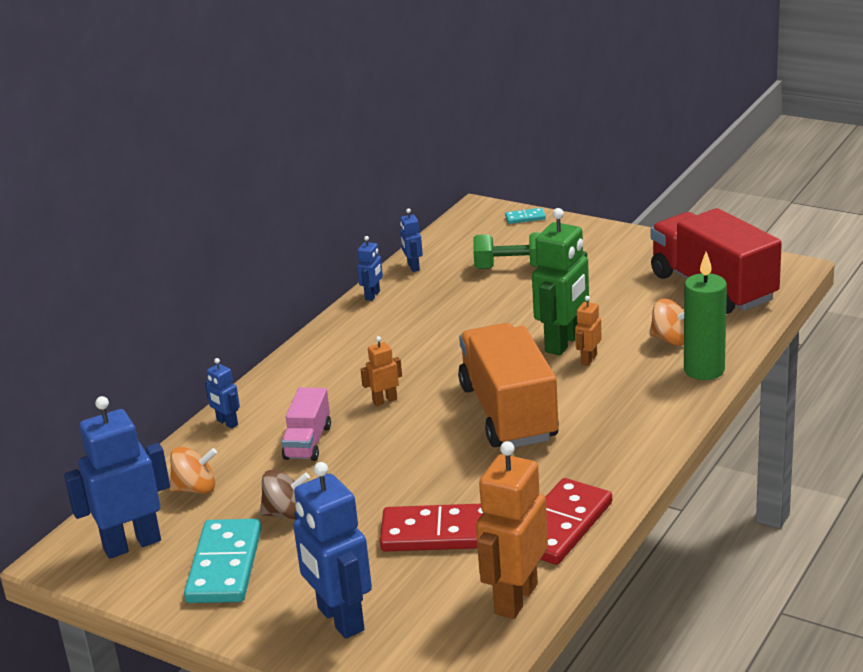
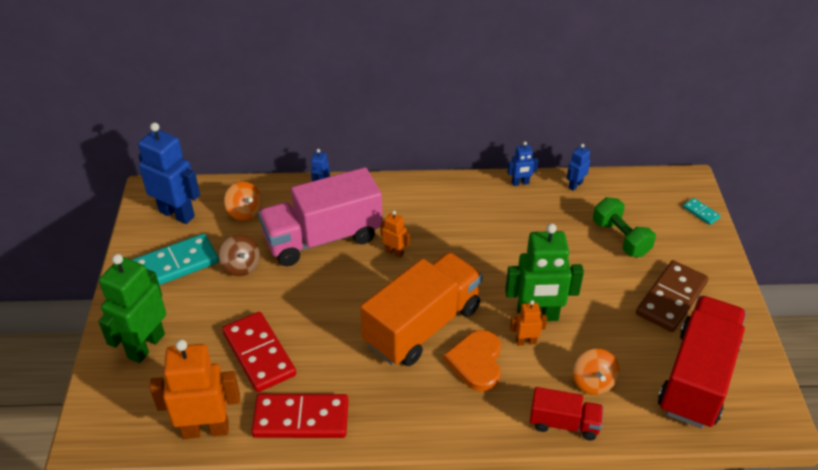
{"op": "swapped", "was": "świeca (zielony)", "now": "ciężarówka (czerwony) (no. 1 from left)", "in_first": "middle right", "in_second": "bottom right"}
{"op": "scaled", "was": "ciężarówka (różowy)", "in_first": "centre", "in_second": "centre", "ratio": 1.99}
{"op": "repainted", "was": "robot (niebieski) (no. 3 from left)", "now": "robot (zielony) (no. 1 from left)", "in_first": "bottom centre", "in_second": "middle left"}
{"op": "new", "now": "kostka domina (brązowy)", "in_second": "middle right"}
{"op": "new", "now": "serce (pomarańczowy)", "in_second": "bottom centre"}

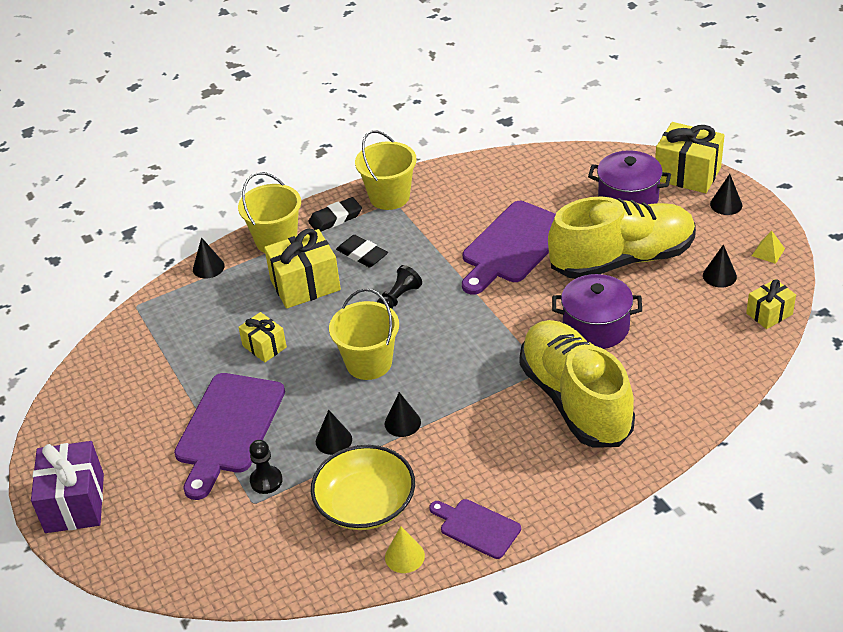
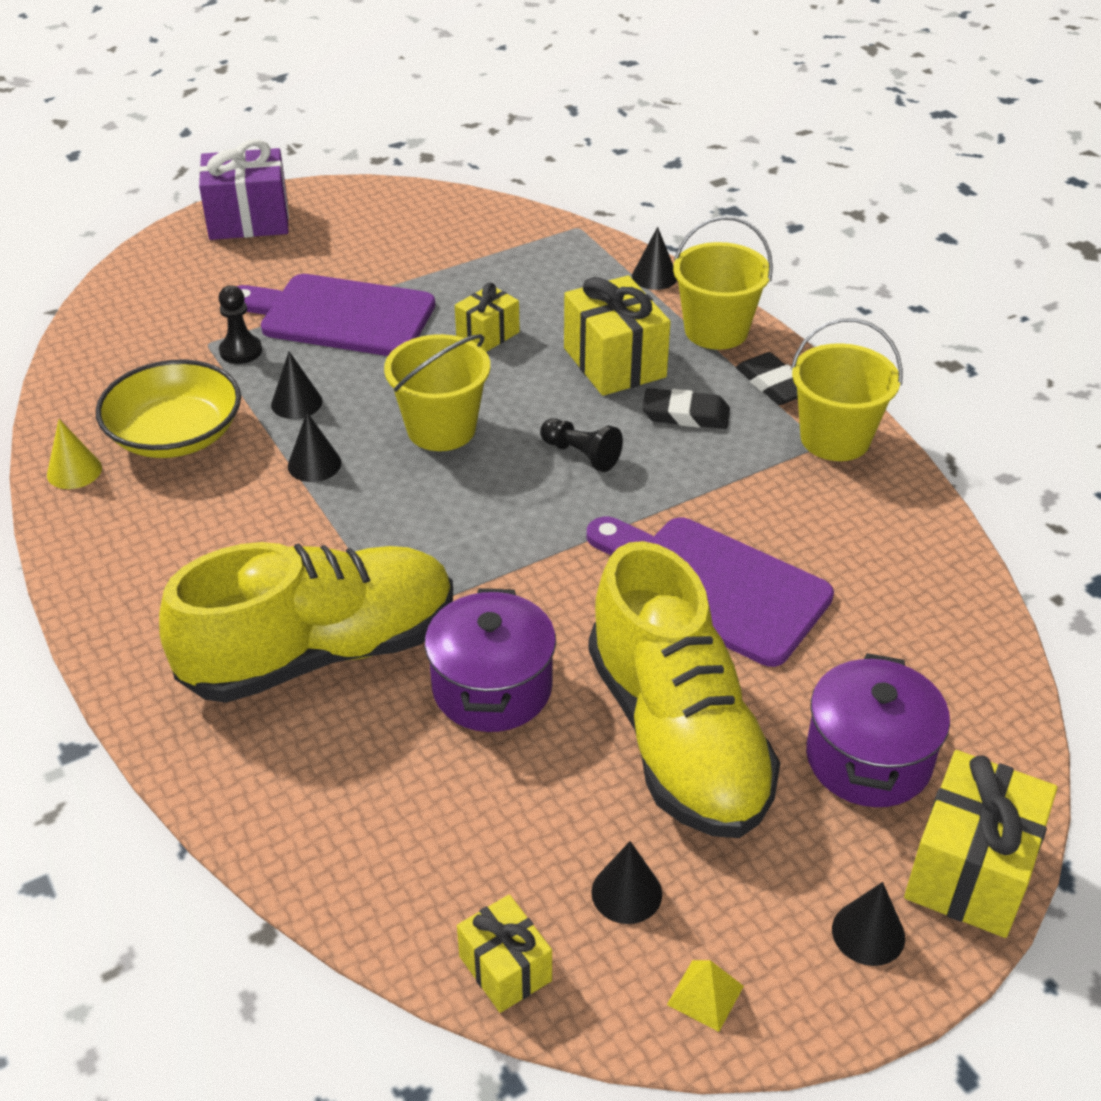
{"op": "rotated", "was": "gumka do mazania (czarny) (no. 2 from left in the first image)", "in_first": "centre", "in_second": "centre", "clockwise": 60}
{"op": "gone", "was": "deska do krojenia (fioletowy) (no. 2 from left)", "in_first": "bottom centre"}

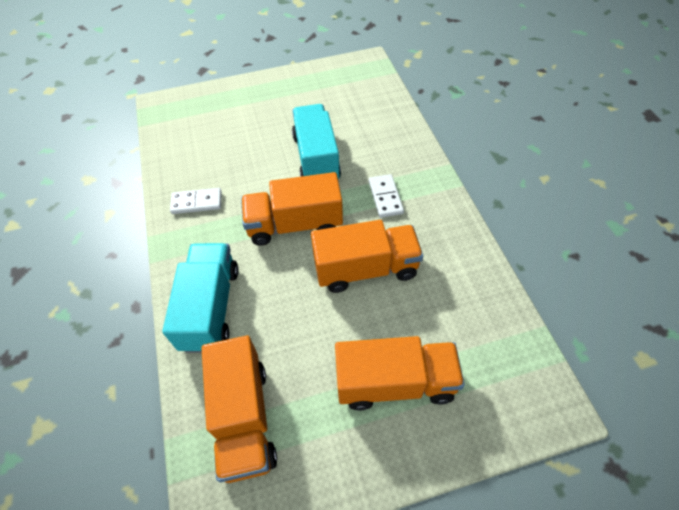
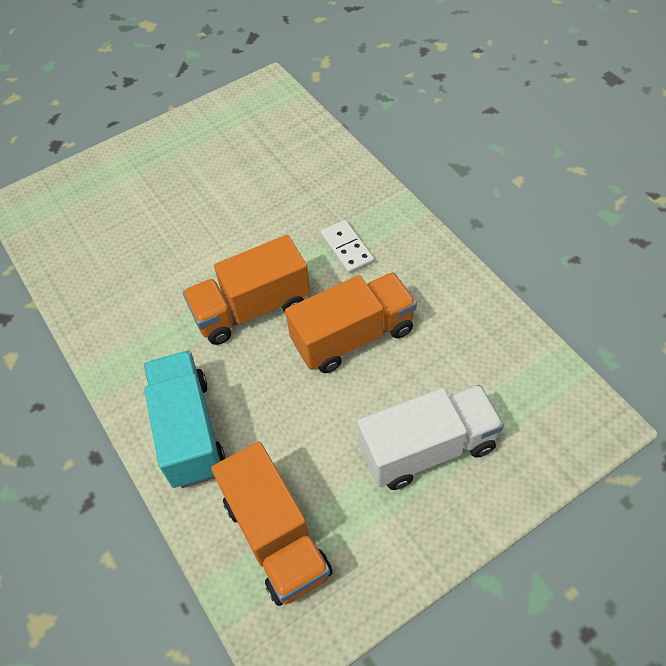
{"op": "gone", "was": "ciężarówka (turkusowy) (no. 2 from left)", "in_first": "top centre"}
{"op": "gone", "was": "kostka domina (biały) (no. 1 from left)", "in_first": "middle left"}
{"op": "repainted", "was": "ciężarówka (pomarańczowy) (no. 4 from left)", "now": "ciężarówka (biały)", "in_first": "bottom centre", "in_second": "centre"}

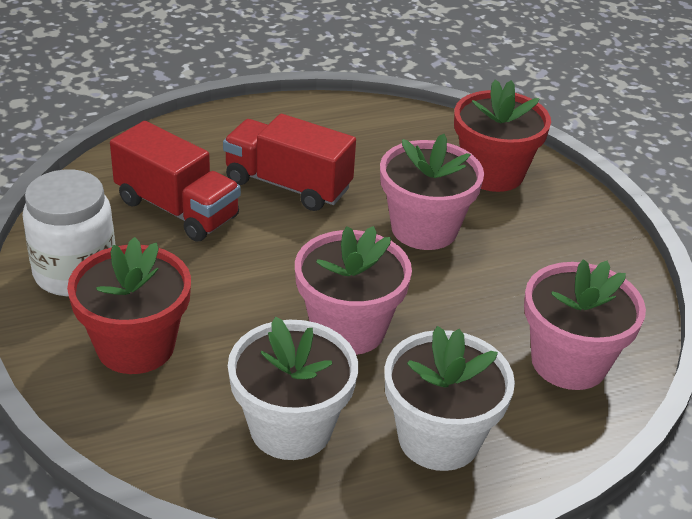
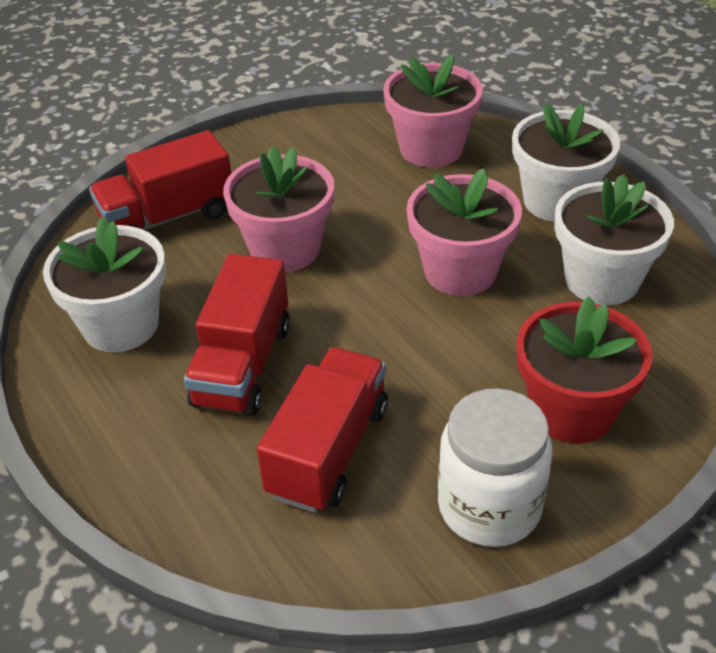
{"op": "swapped", "was": "doniczka (czerwony) (no. 2 from left)", "now": "ciężarówka (czerwony) (no. 1 from left)", "in_first": "top right", "in_second": "top left"}
{"op": "new", "now": "doniczka (biały) (no. 1 from left)", "in_second": "middle left"}

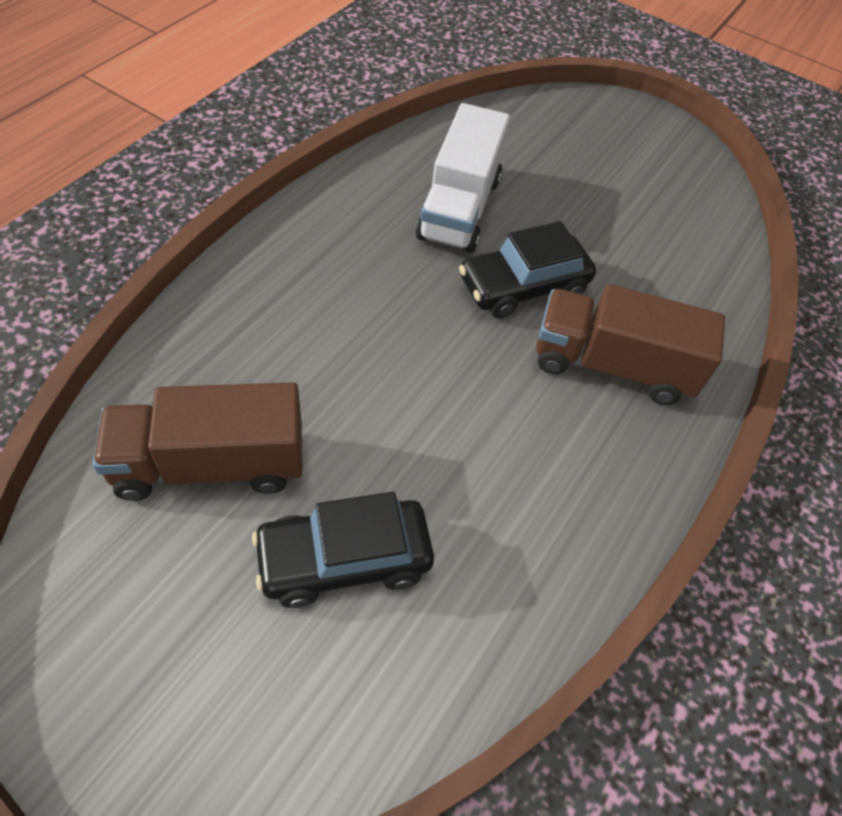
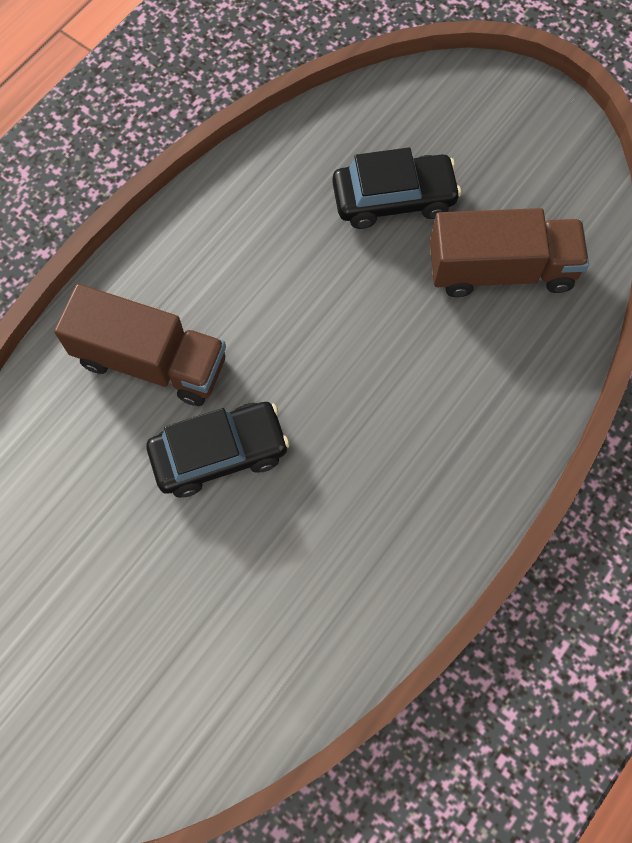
{"op": "gone", "was": "ciężarówka (biały)", "in_first": "top centre"}

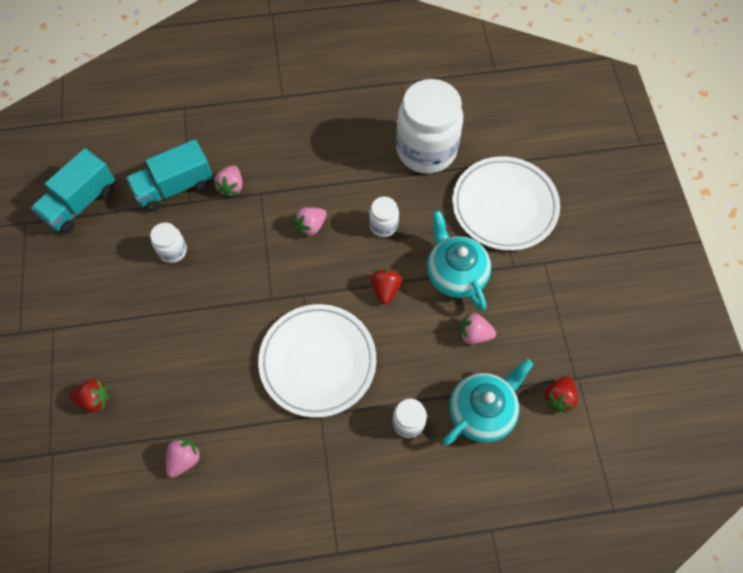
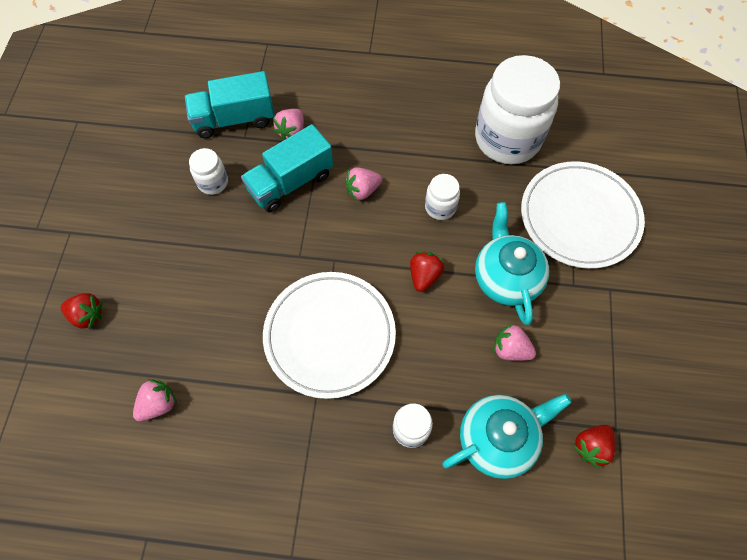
{"op": "shifted", "was": "ciężarówka (turkusowy) (no. 1 from left in the first image)", "now": "ciężarówka (turkusowy) (no. 2 from left)", "in_first": "middle left", "in_second": "top centre"}

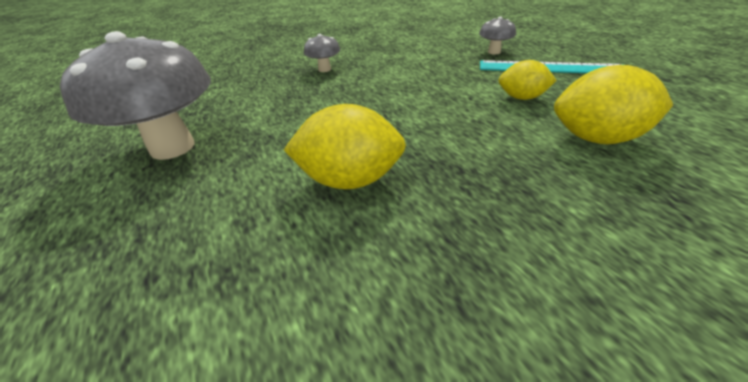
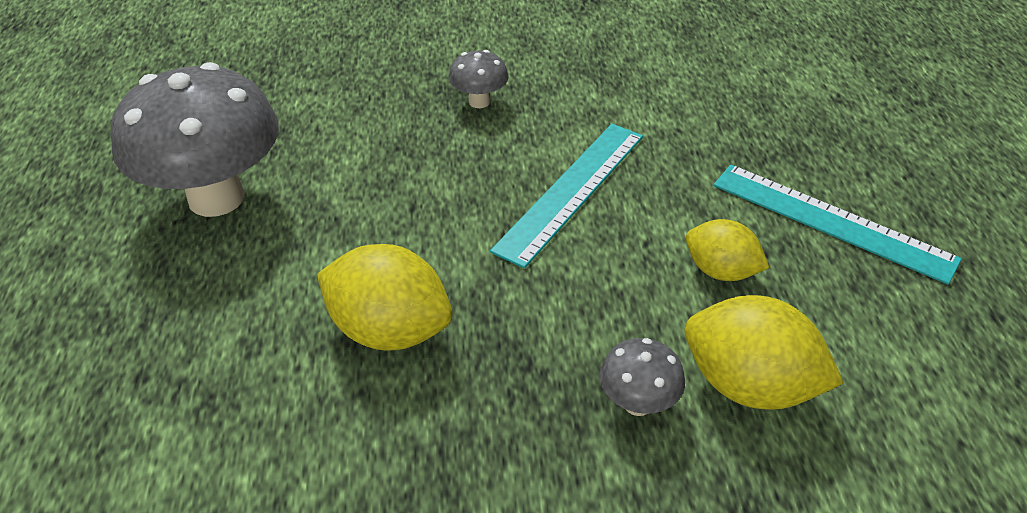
{"op": "shifted", "was": "grzyb (szary) (no. 3 from left)", "in_first": "top centre", "in_second": "bottom centre"}
{"op": "new", "now": "linijka (turkusowy) (no. 1 from left)", "in_second": "centre"}

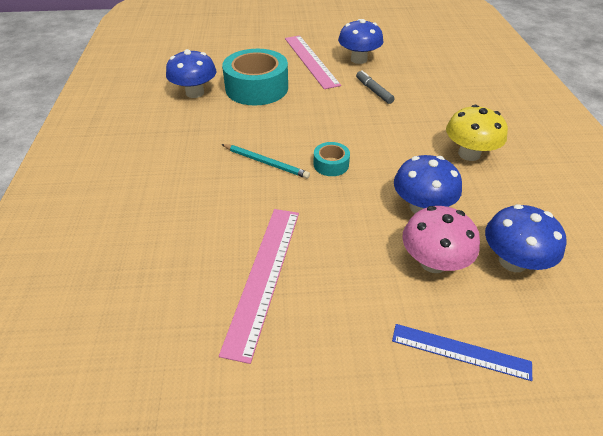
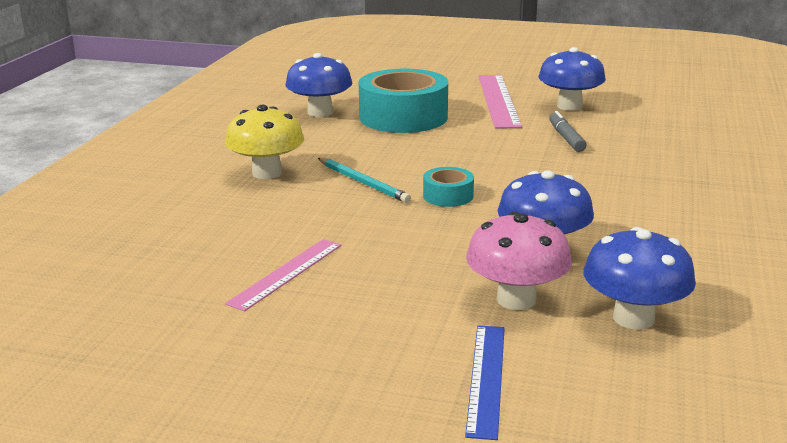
{"op": "shifted", "was": "grzyb (żółty)", "in_first": "top right", "in_second": "top centre"}
{"op": "scaled", "was": "linijka (różowy) (no. 1 from left)", "in_first": "centre", "in_second": "centre", "ratio": 0.63}
{"op": "rotated", "was": "linijka (niebieski)", "in_first": "bottom right", "in_second": "bottom centre", "clockwise": 60}

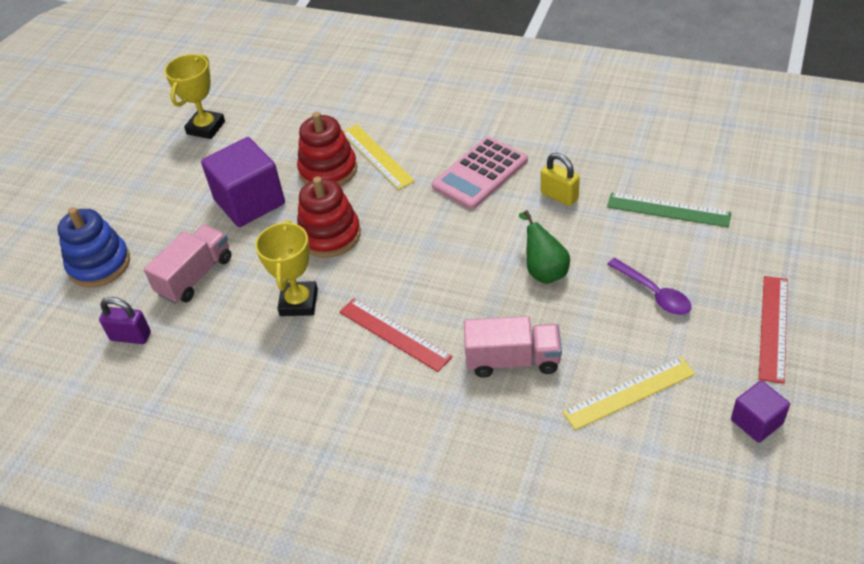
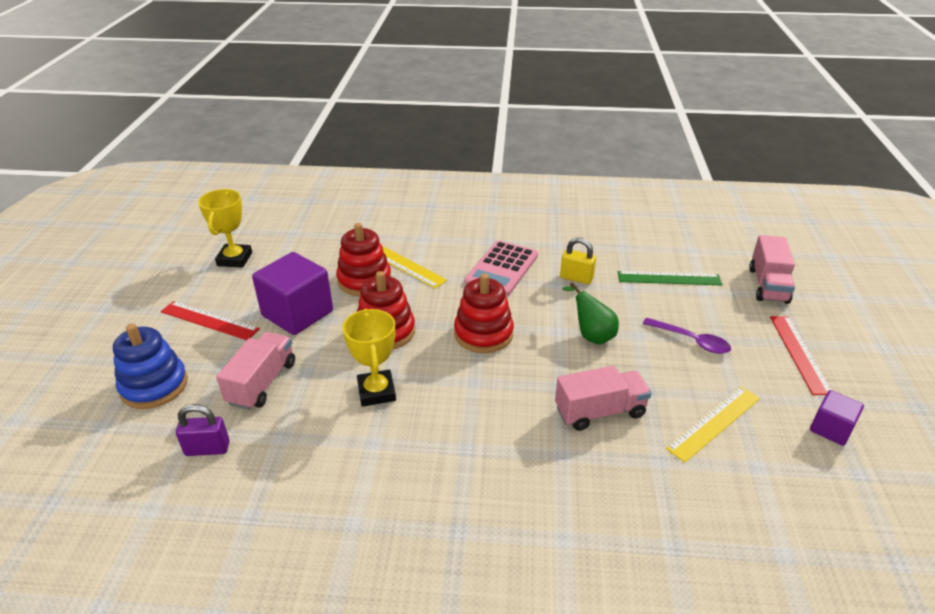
{"op": "shifted", "was": "linijka (czerwony) (no. 1 from left)", "in_first": "centre", "in_second": "middle left"}
{"op": "new", "now": "ciężarówka (różowy) (no. 3 from left)", "in_second": "middle right"}
{"op": "new", "now": "zabawka nakładanka (czerwony) (no. 3 from left)", "in_second": "centre"}

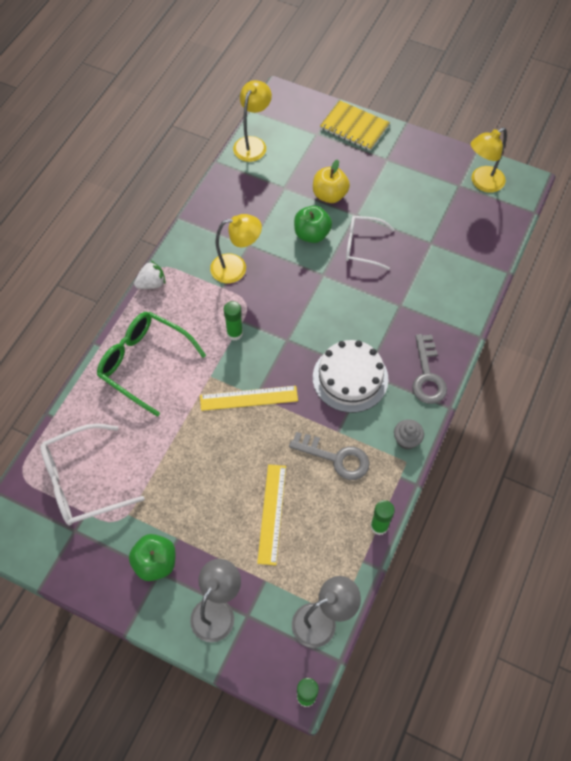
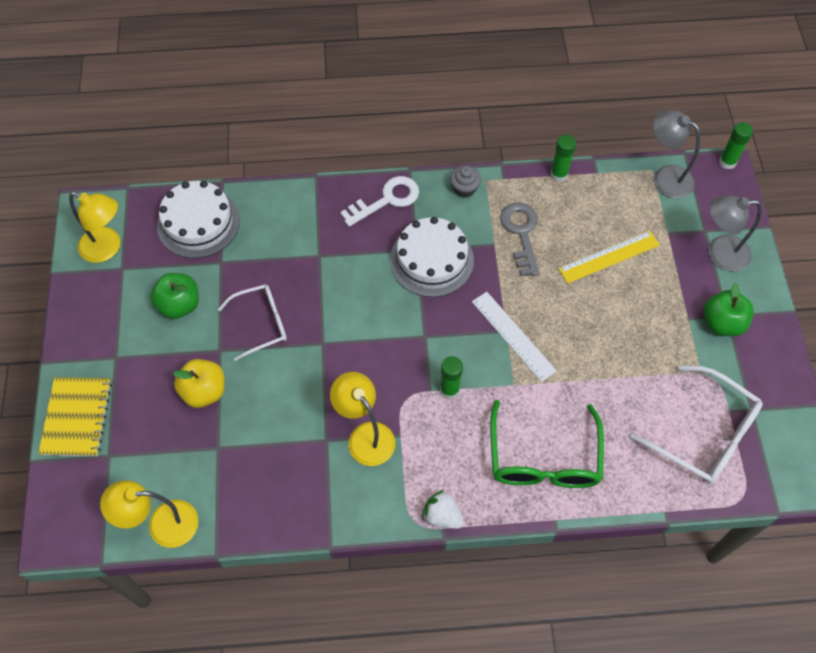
{"op": "shifted", "was": "jabłko (zielony) (no. 2 from left in the first image)", "now": "jabłko (zielony) (no. 1 from left)", "in_first": "top centre", "in_second": "middle left"}
{"op": "rotated", "was": "okulary (biały) (no. 2 from left in the first image)", "in_first": "top centre", "in_second": "middle left", "clockwise": -90}
{"op": "repainted", "was": "klucz (szary) (no. 2 from left)", "now": "klucz (biały)", "in_first": "middle right", "in_second": "top centre"}
{"op": "repainted", "was": "linijka (żółty) (no. 1 from left)", "now": "linijka (biały)", "in_first": "centre", "in_second": "centre"}
{"op": "new", "now": "tort (biały) (no. 1 from left)", "in_second": "middle left"}

